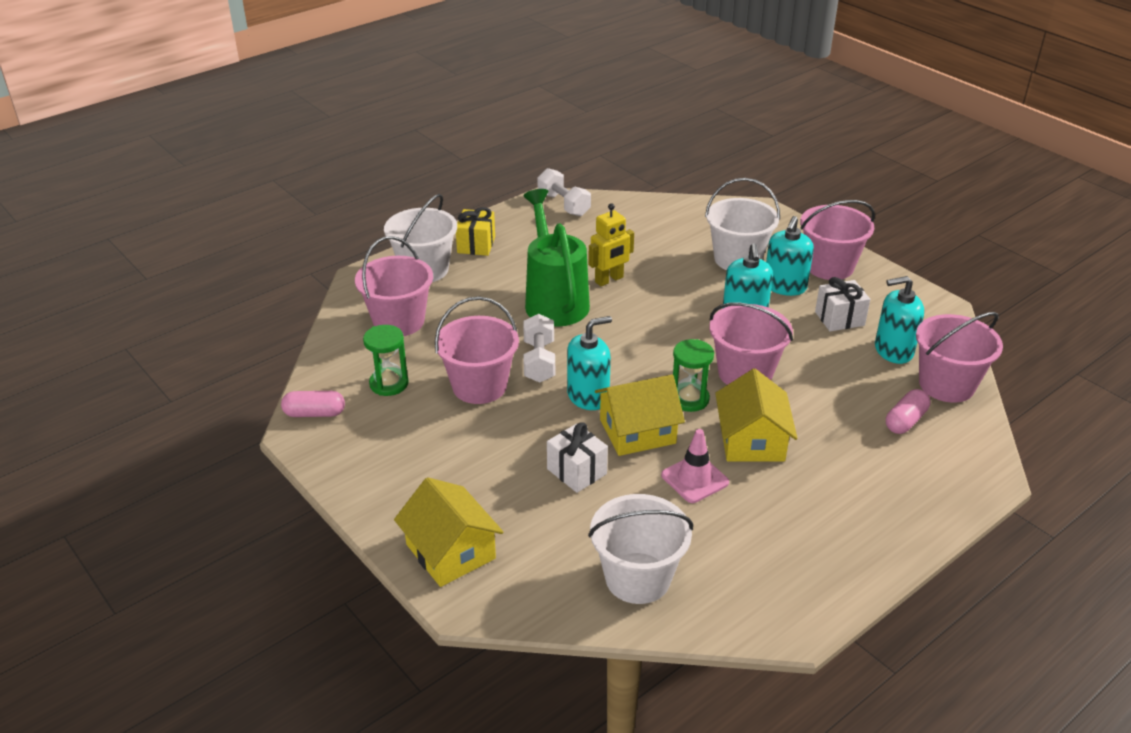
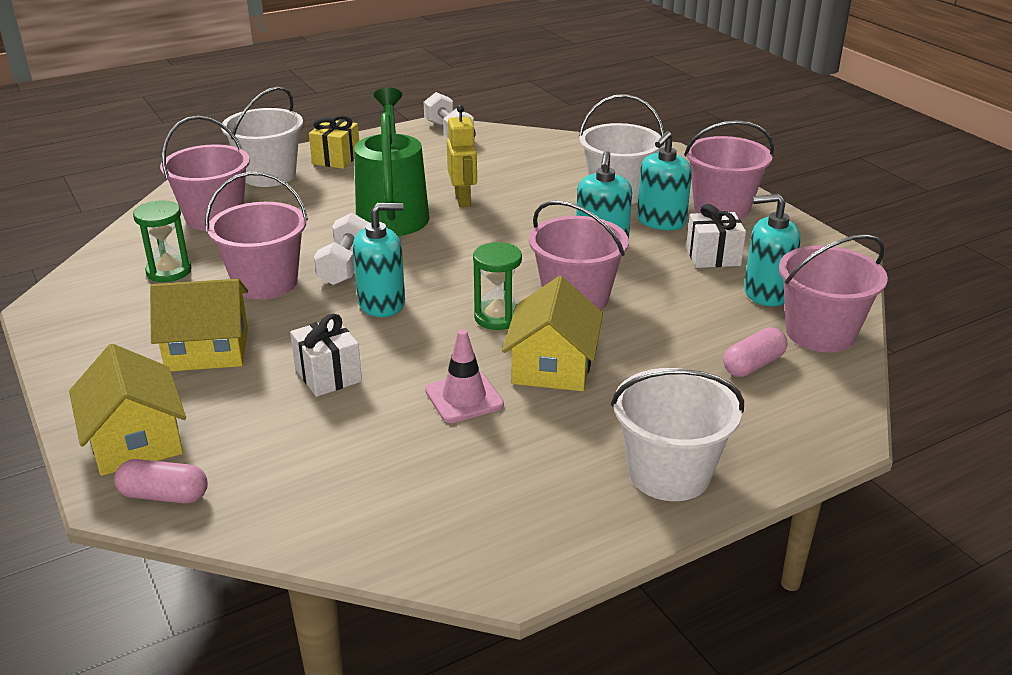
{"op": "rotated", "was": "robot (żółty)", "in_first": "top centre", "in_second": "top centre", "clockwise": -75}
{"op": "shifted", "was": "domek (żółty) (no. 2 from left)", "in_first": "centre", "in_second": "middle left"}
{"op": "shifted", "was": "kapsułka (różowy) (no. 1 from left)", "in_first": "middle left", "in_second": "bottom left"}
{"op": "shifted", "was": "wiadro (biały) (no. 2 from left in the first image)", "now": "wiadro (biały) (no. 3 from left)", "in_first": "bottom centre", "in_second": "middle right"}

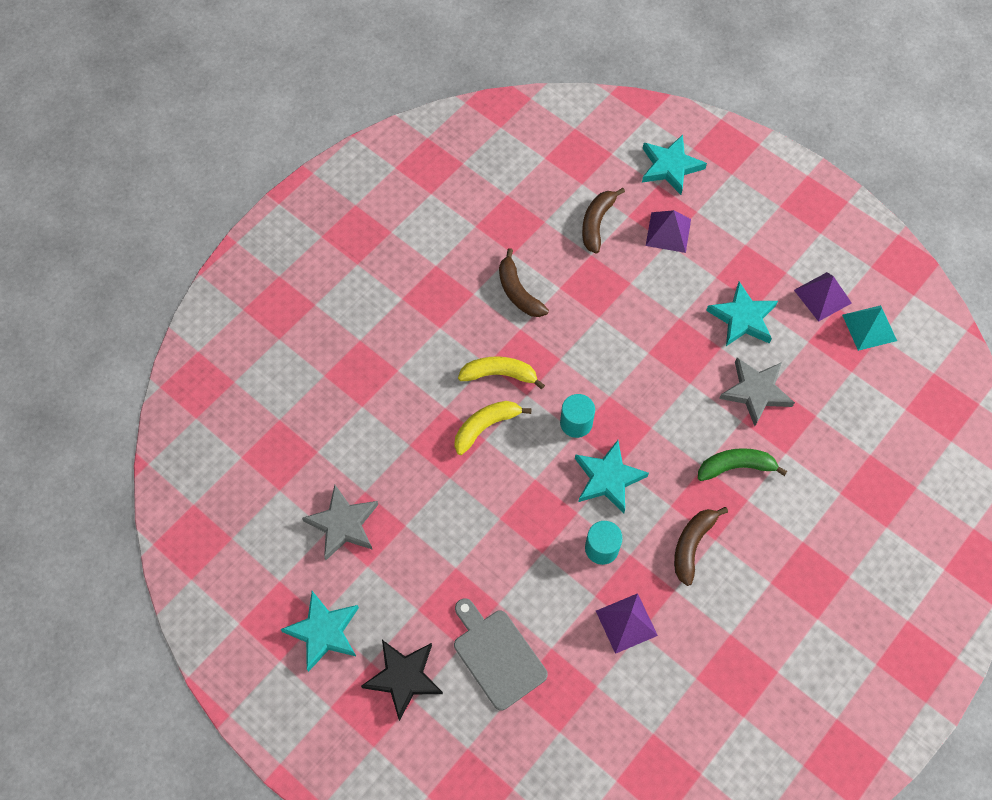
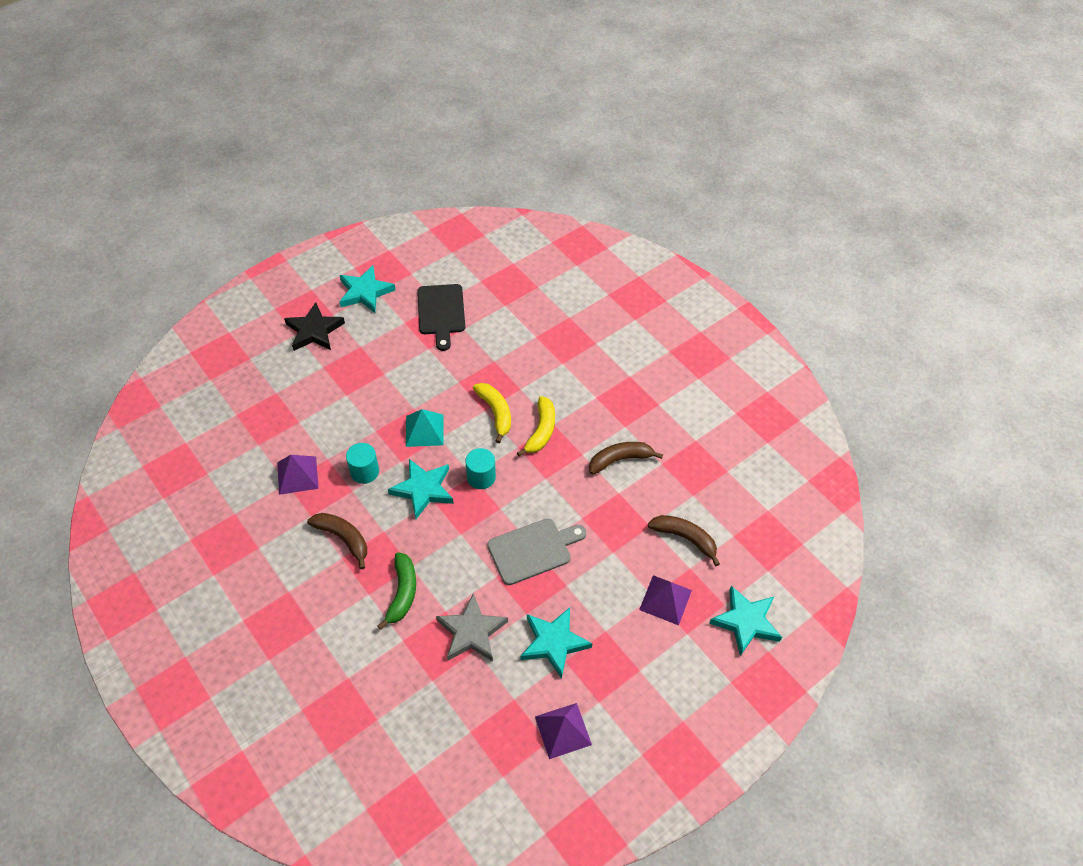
{"op": "shifted", "was": "piramida (turkusowy)", "in_first": "middle right", "in_second": "centre"}
{"op": "swapped", "was": "gwiazda (szary) (no. 1 from left)", "now": "deska do krojenia (czarny)", "in_first": "centre", "in_second": "centre"}
{"op": "shifted", "was": "deska do krojenia (szary)", "in_first": "bottom centre", "in_second": "centre"}

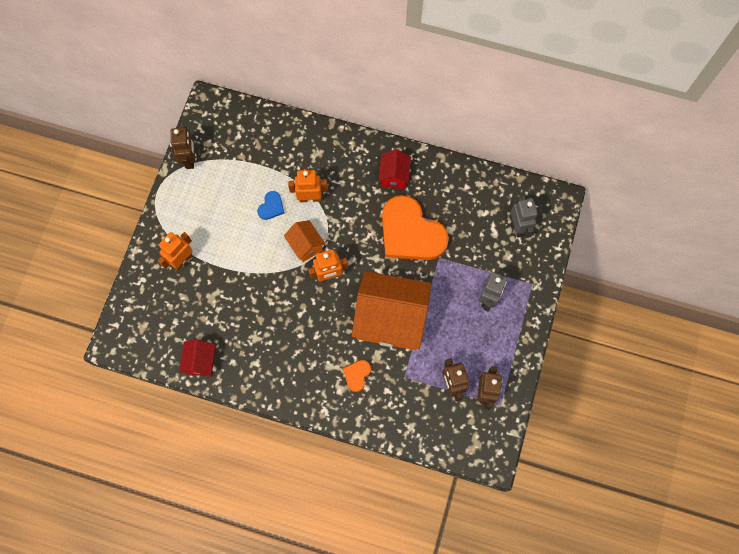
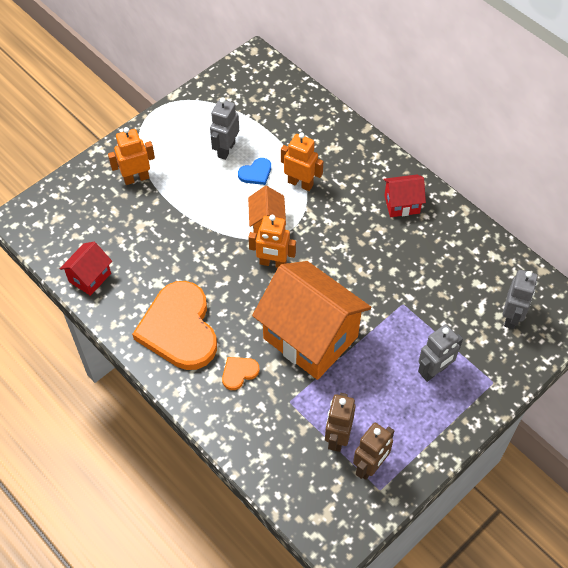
{"op": "gone", "was": "robot (brązowy) (no. 1 from left)", "in_first": "top left"}
{"op": "rotated", "was": "domek (czerwony) (no. 2 from left)", "in_first": "top centre", "in_second": "middle right", "clockwise": 45}
{"op": "shifted", "was": "serce (pomarańczowy) (no. 2 from left in the first image)", "now": "serce (pomarańczowy) (no. 1 from left)", "in_first": "centre", "in_second": "middle left"}
{"op": "new", "now": "robot (szary) (no. 1 from left)", "in_second": "top centre"}

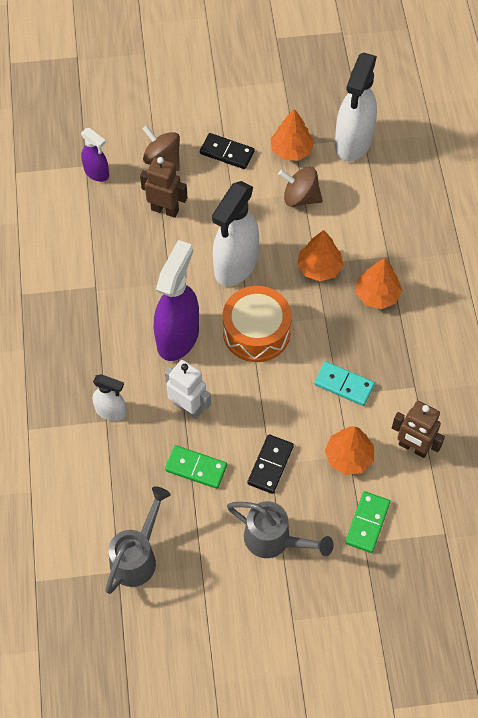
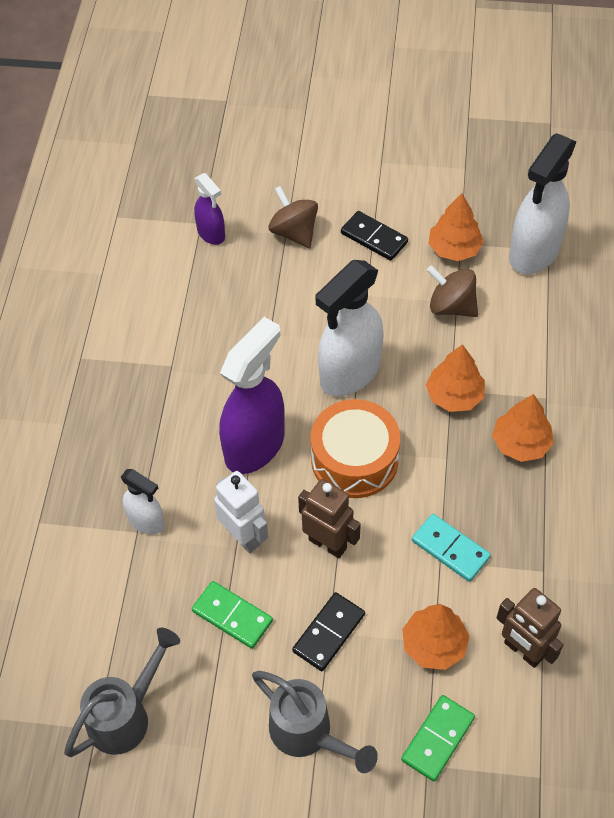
{"op": "shifted", "was": "robot (brązowy) (no. 1 from left)", "in_first": "top centre", "in_second": "centre"}

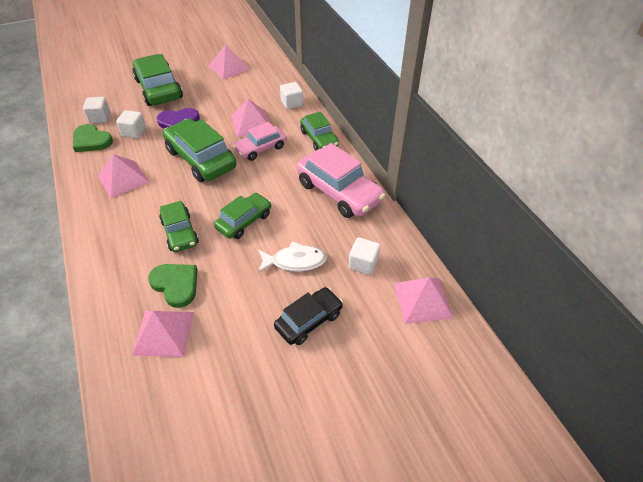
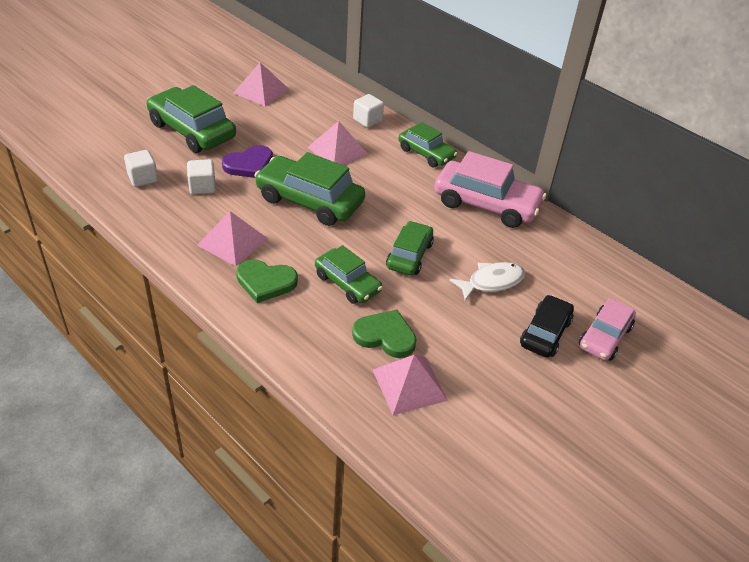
{"op": "shifted", "was": "samochód (różowy) (no. 1 from left in the first image)", "now": "samochód (różowy) (no. 2 from left)", "in_first": "top centre", "in_second": "middle right"}
{"op": "shifted", "was": "serce (zielony) (no. 1 from left)", "in_first": "top left", "in_second": "centre"}
{"op": "gone", "was": "sześcian (biały) (no. 4 from left)", "in_first": "centre"}
{"op": "gone", "was": "piramida (różowy) (no. 5 from left)", "in_first": "centre"}

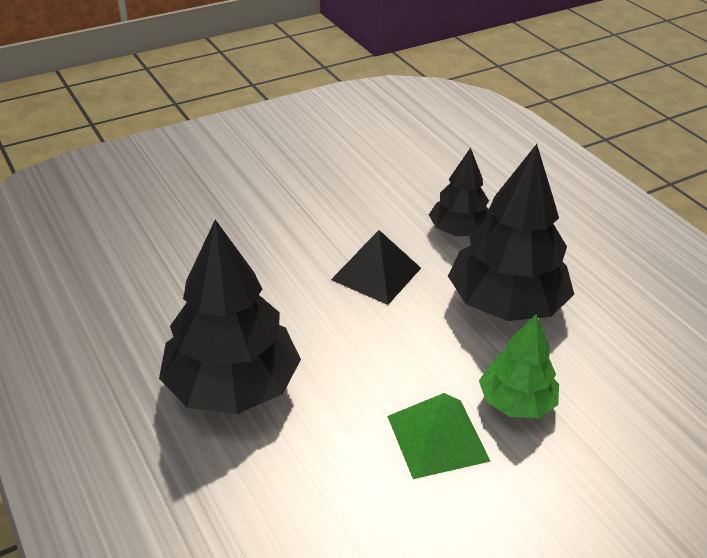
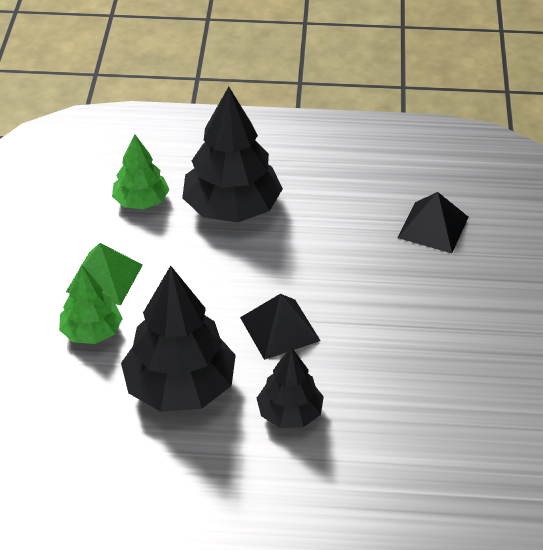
{"op": "new", "now": "drzewko (zielony) (no. 2 from left)", "in_second": "top left"}
{"op": "new", "now": "piramida (czarny) (no. 2 from left)", "in_second": "middle right"}

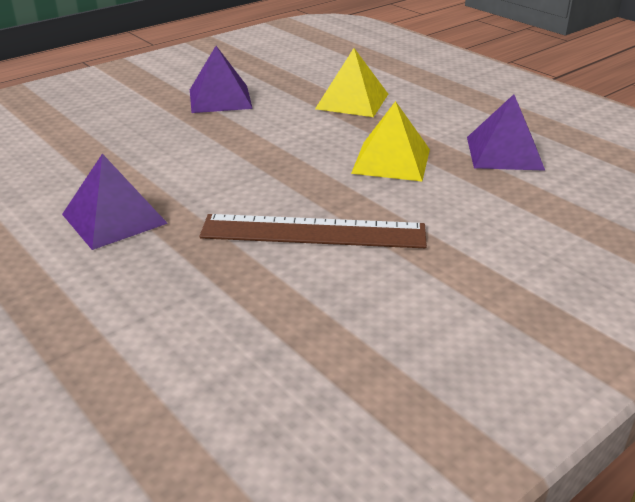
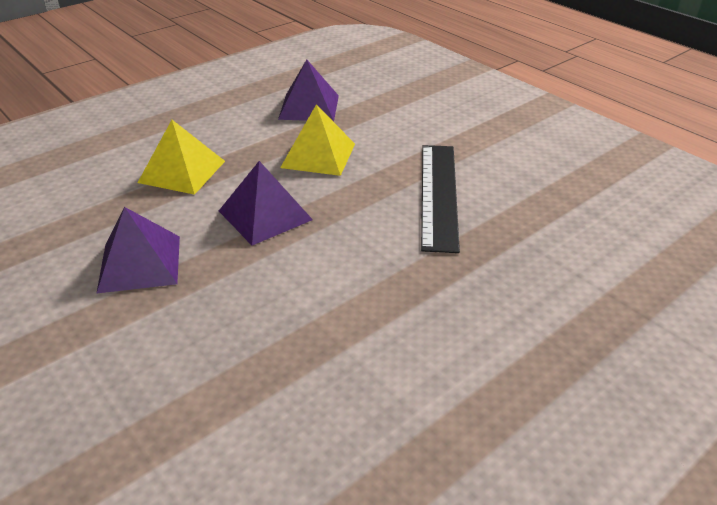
{"op": "shifted", "was": "piramida (fioletowy) (no. 1 from left in the first image)", "now": "piramida (fioletowy) (no. 2 from left)", "in_first": "middle left", "in_second": "centre"}
{"op": "repainted", "was": "linijka (brązowy)", "now": "linijka (czarny)", "in_first": "centre", "in_second": "centre"}

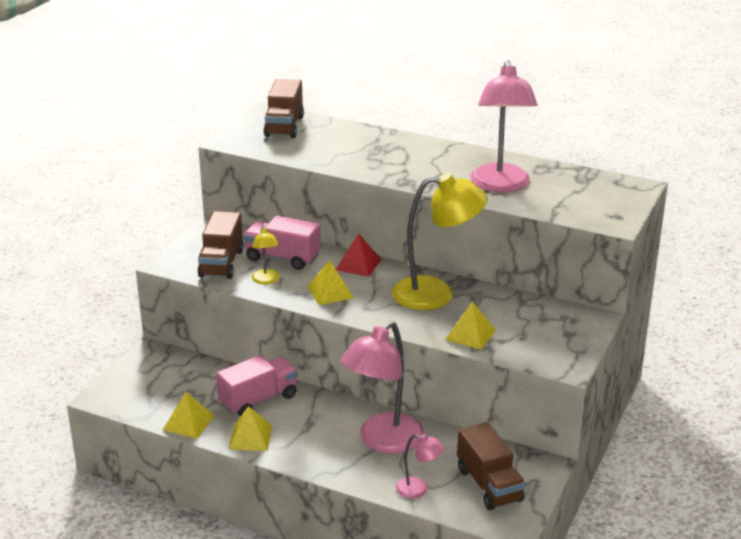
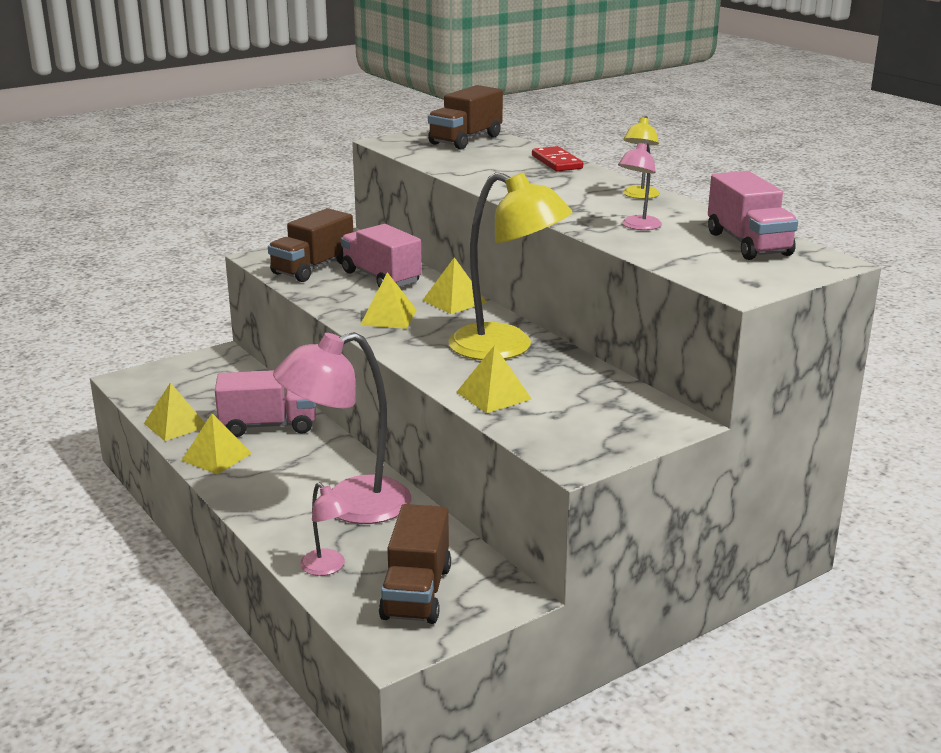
{"op": "scaled", "was": "lampka (różowy) (no. 3 from left)", "in_first": "top right", "in_second": "top right", "ratio": 0.47}
{"op": "shifted", "was": "lampka (żółty) (no. 1 from left in the first image)", "now": "lampka (żółty) (no. 2 from left)", "in_first": "centre", "in_second": "top right"}
{"op": "repainted", "was": "piramida (czerwony)", "now": "piramida (żółty) (no. 4 from left)", "in_first": "centre", "in_second": "centre"}
{"op": "new", "now": "kostka domina (czerwony)", "in_second": "top centre"}
{"op": "new", "now": "ciężarówka (różowy) (no. 3 from left)", "in_second": "top right"}

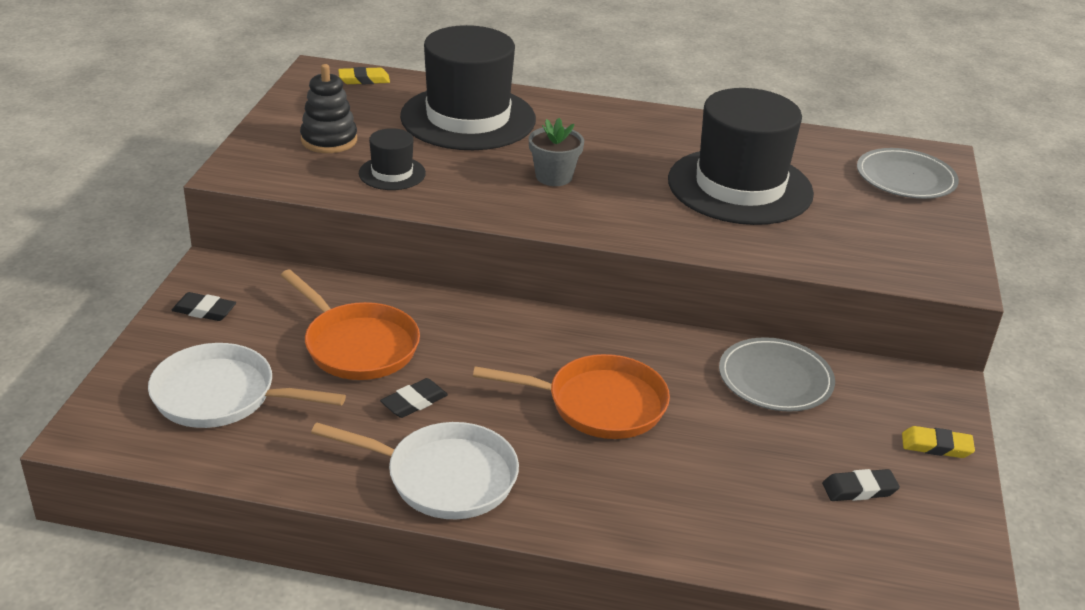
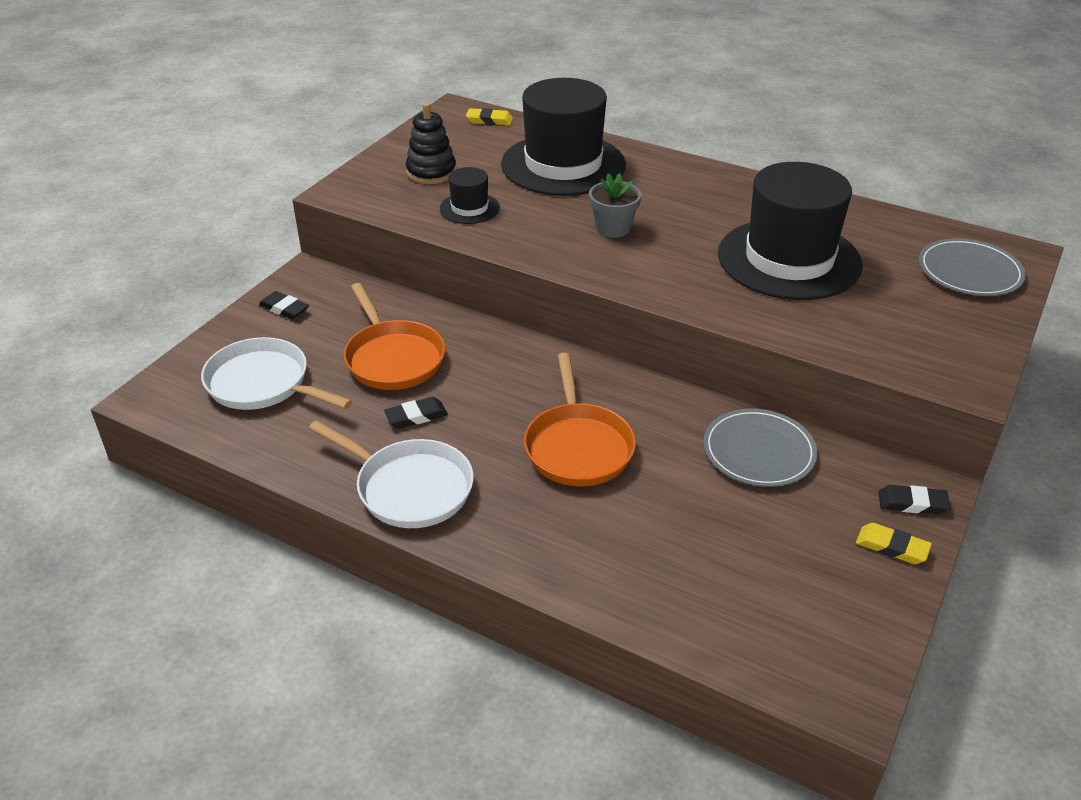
{"op": "rotated", "was": "patelnia (pomarańczowy) (no. 2 from left)", "in_first": "centre", "in_second": "centre", "clockwise": 60}
{"op": "shifted", "was": "gumka do mazania (czarny) (no. 3 from left)", "in_first": "bottom right", "in_second": "middle right"}

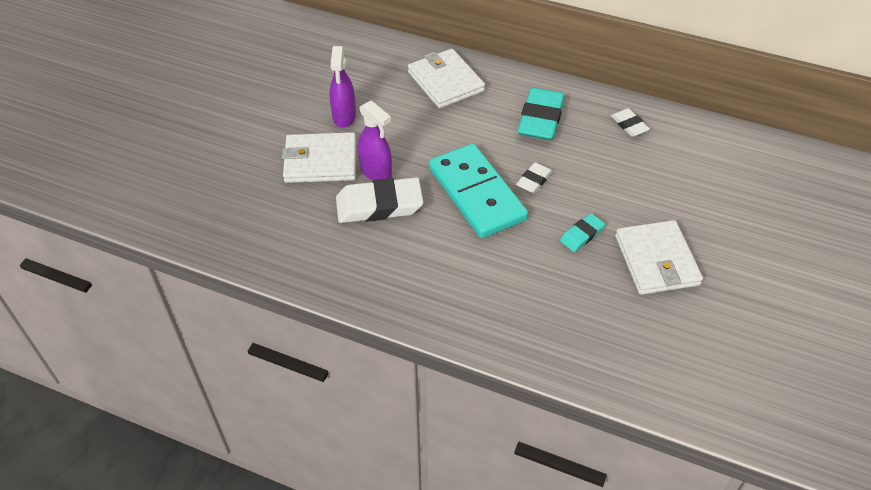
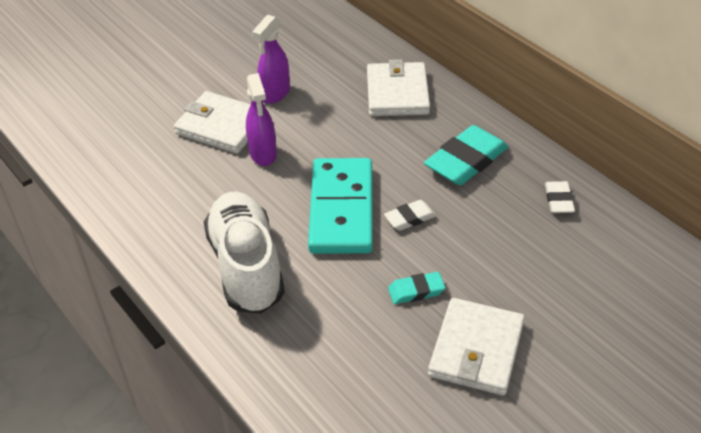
{"op": "gone", "was": "gumka do mazania (biały) (no. 1 from left)", "in_first": "centre"}
{"op": "new", "now": "but (biały)", "in_second": "centre"}

